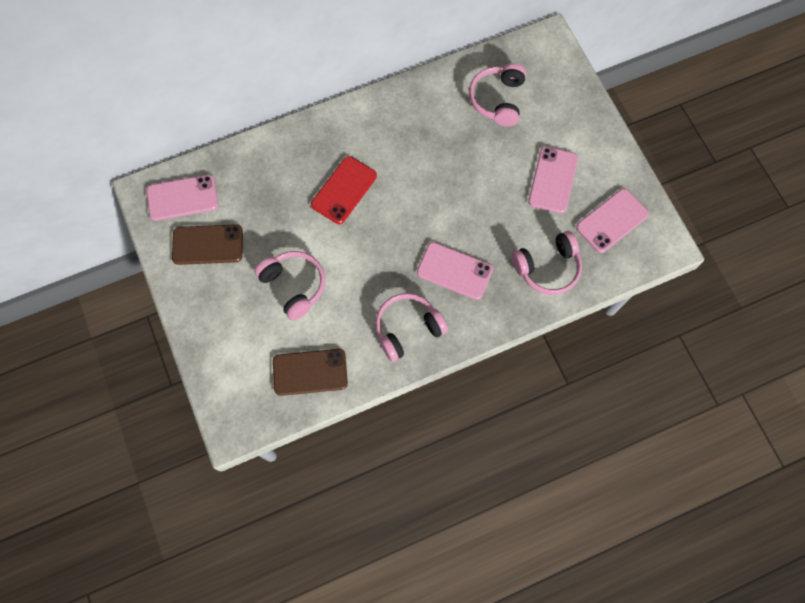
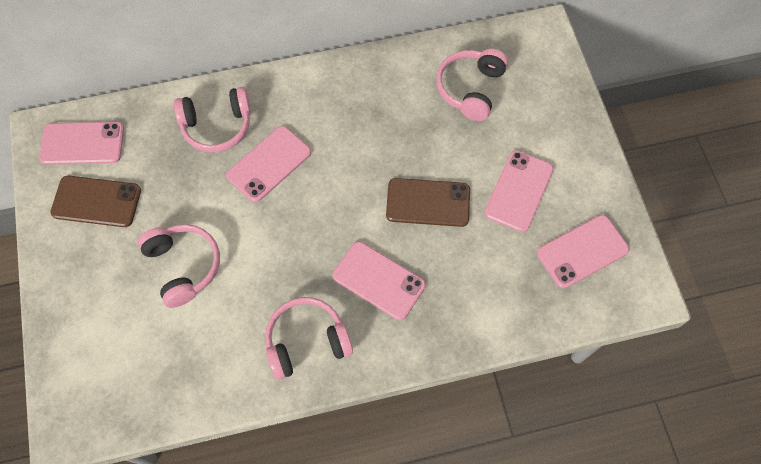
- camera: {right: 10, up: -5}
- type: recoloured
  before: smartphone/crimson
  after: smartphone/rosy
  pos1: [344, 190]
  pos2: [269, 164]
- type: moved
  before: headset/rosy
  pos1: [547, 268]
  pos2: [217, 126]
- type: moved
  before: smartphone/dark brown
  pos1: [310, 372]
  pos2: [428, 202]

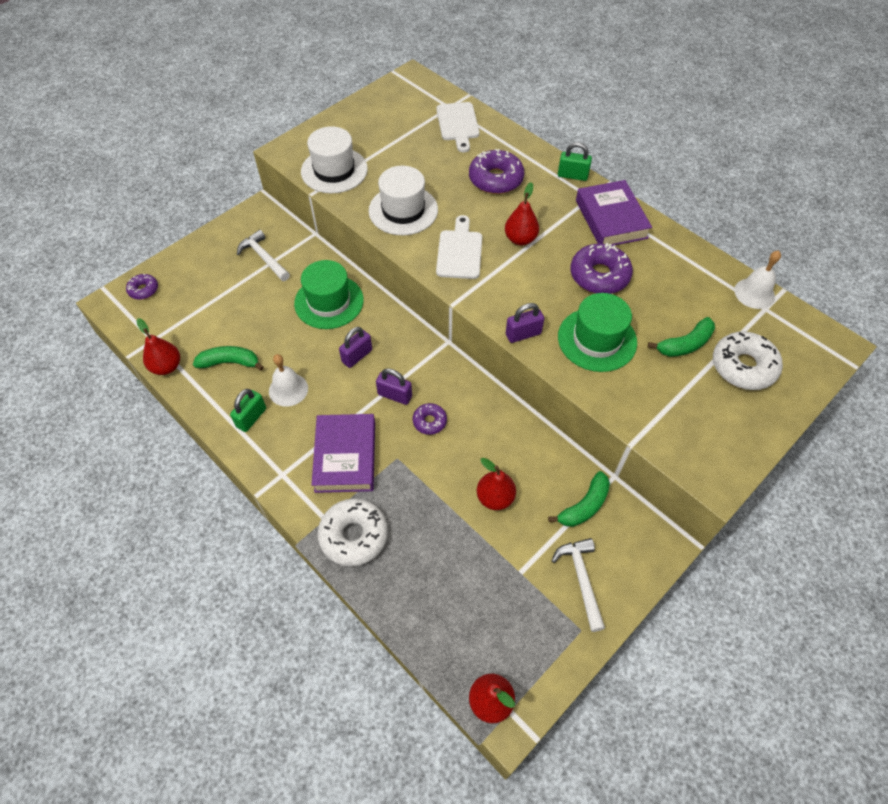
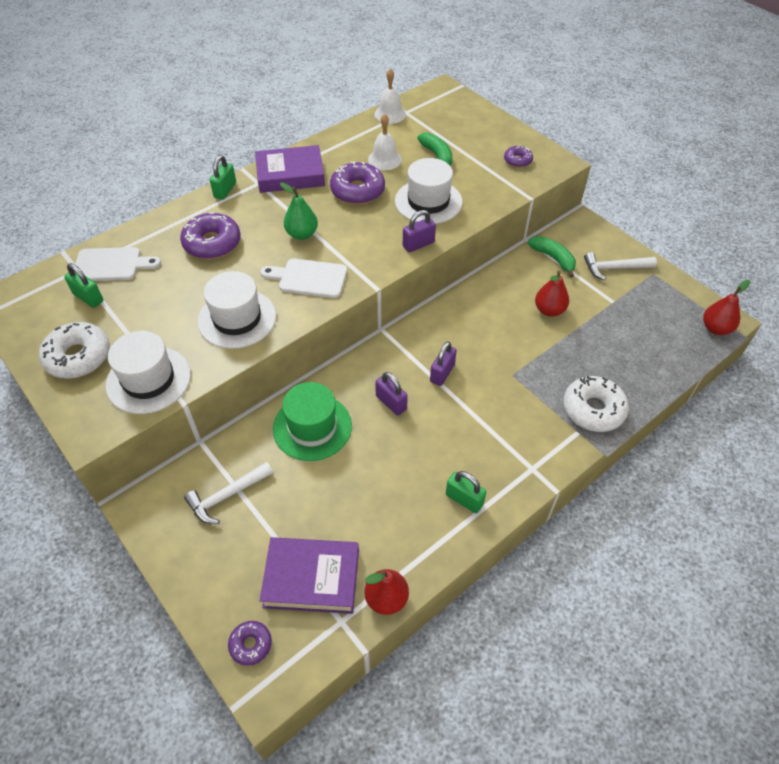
- camera: {right: -85, up: -5}
- type: recoloured
  before: pear/crimson
  after: pear/leaf-green
  pos1: [520, 239]
  pos2: [302, 234]
- type: recoloured
  before: tall hat/leaf-green
  after: tall hat/white
  pos1: [597, 339]
  pos2: [428, 201]
- type: turned
  before: small lock/purple
  pos1: [523, 334]
  pos2: [418, 244]
  turn: 75
- type: moved
  before: doughnut/white
  pos1: [743, 367]
  pos2: [78, 357]
- type: removed
  before: banana/leaf-green
  pos1: [229, 362]
- type: moved
  before: bell/white
  pos1: [288, 389]
  pos2: [384, 159]
- type: moved
  before: doughnut/purple
  pos1: [429, 421]
  pos2: [517, 160]
- type: moved
  before: book/purple
  pos1: [345, 456]
  pos2: [311, 578]
- type: added
  after: small lock/leaf-green
  pos2: [88, 298]

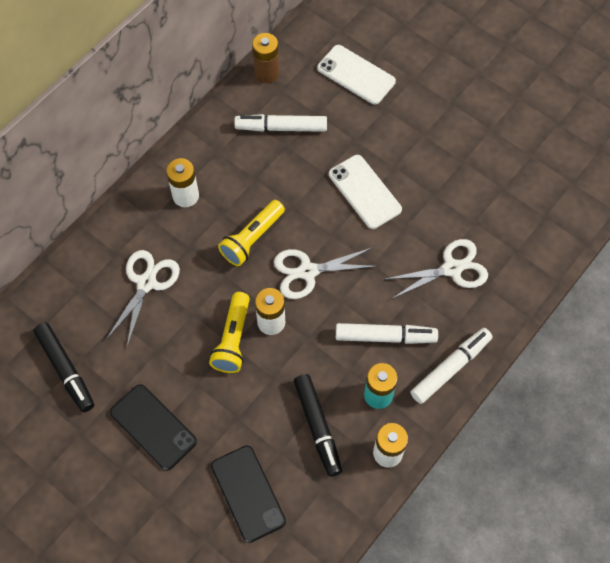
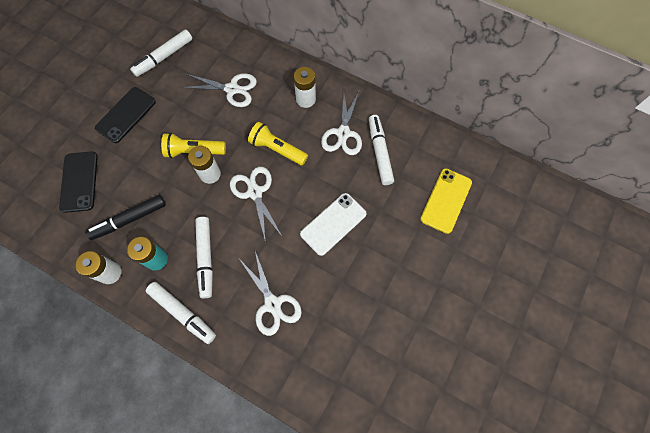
- camera: {right: 80, up: 5}
- type: removed
  before: AA battery/dark brown
  pos1: [266, 73]
- type: recoloured
  before: smartphone/white
  after: smartphone/golden
  pos1: [356, 75]
  pos2: [446, 200]
- type: recoloured
  before: marker pen/black
  after: marker pen/white
  pos1: [66, 369]
  pos2: [164, 57]
- type: turned
  before: smartphone/black
  pos1: [248, 493]
  pos2: [79, 181]
  turn: -60
- type: added
  after: shears/white
  pos2: [343, 133]

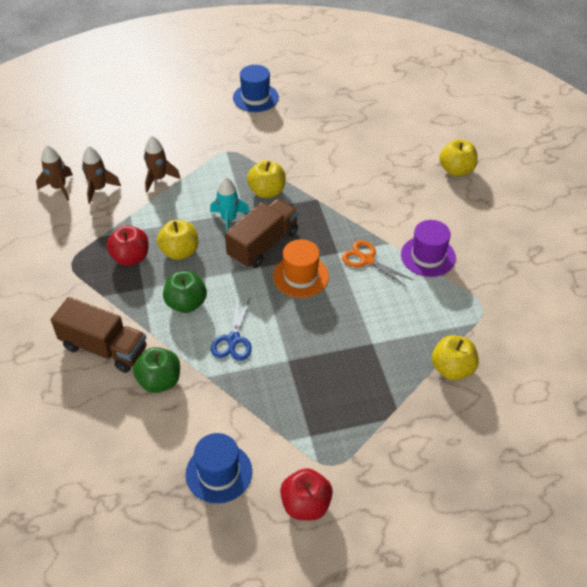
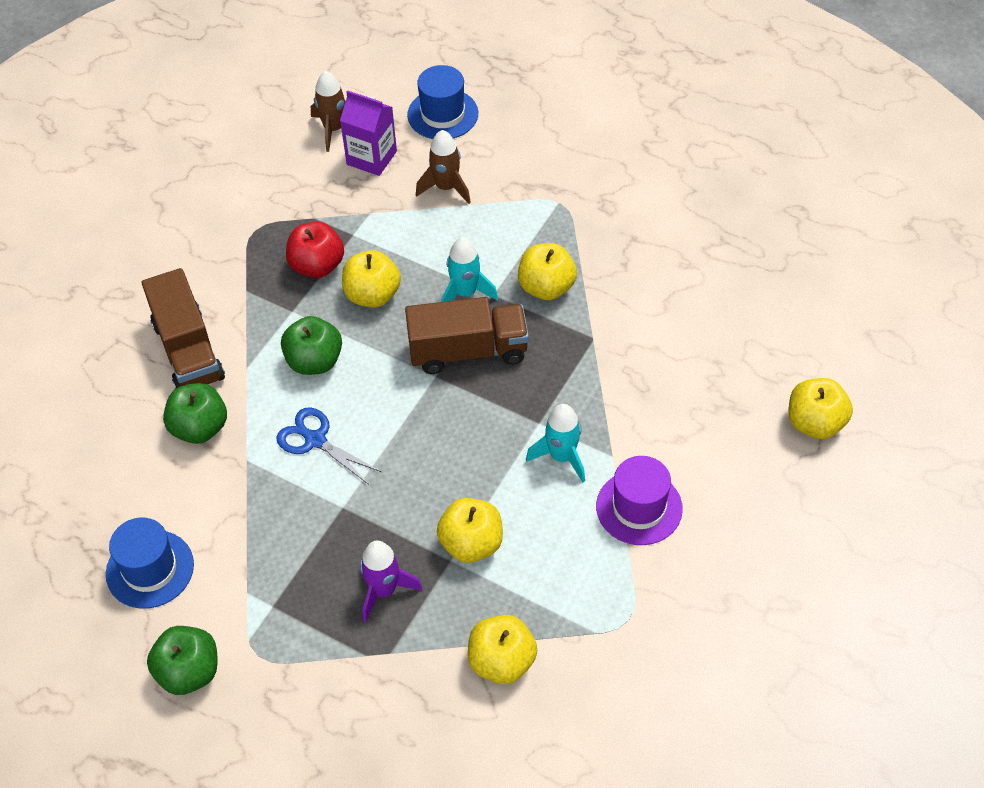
- camera: {right: 45, up: 5}
- type: moved
  before: tall hat/royal blue
  pos1: [255, 97]
  pos2: [442, 114]
- type: replaced
  before: rocket/dark brown
  after: milk carton/purple
  pos1: [99, 189]
  pos2: [371, 158]
- type: removed
  before: tall hat/orange-coloured
  pos1: [300, 276]
- type: replaced
  before: shears/orange-coloured
  after: rocket/aqua
  pos1: [366, 260]
  pos2: [561, 457]
- type: turned
  before: shears/royal blue
  pos1: [233, 340]
  pos2: [315, 440]
  turn: 75
- type: recoloured
  before: apple fruit/crimson
  after: apple fruit/leaf-green
  pos1: [306, 505]
  pos2: [189, 672]
- type: added
  after: apple fruit/golden
  pos2: [471, 544]
- type: added
  after: rocket/purple
  pos2: [384, 590]

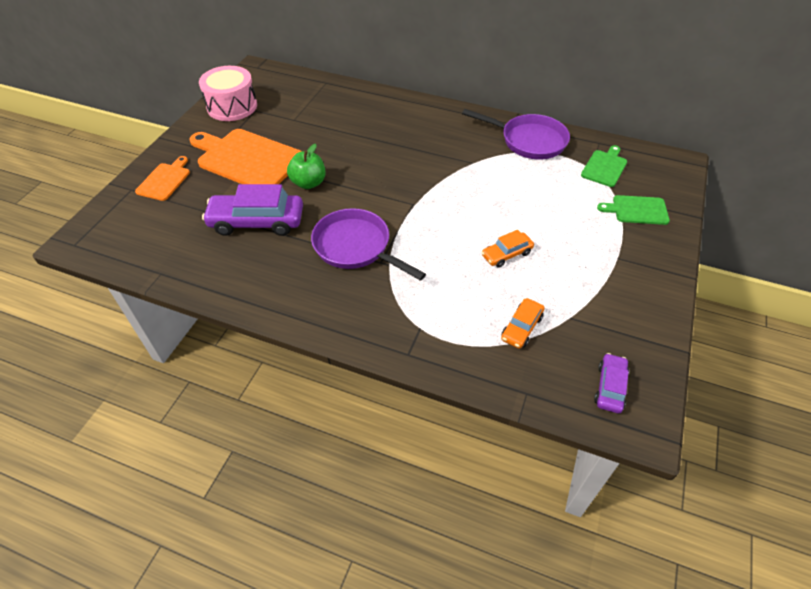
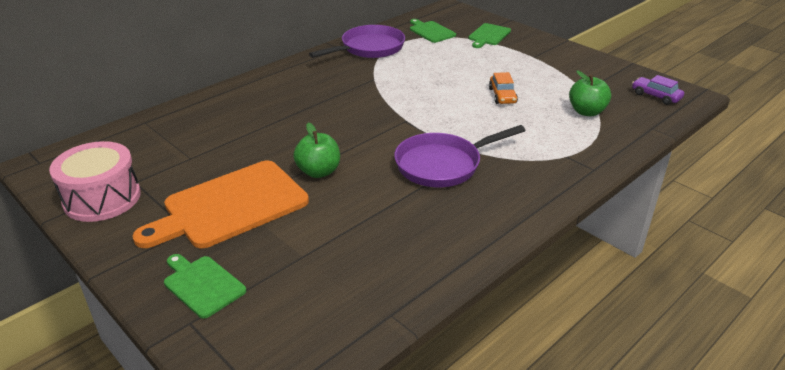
- camera: {right: -65, up: -15}
- type: recoloured
  before: chopping board/orange-coloured
  after: chopping board/leaf-green
  pos1: [165, 180]
  pos2: [202, 284]
- type: removed
  before: car/purple
  pos1: [257, 222]
- type: replaced
  before: car/orange-coloured
  after: apple fruit/leaf-green
  pos1: [521, 328]
  pos2: [586, 112]

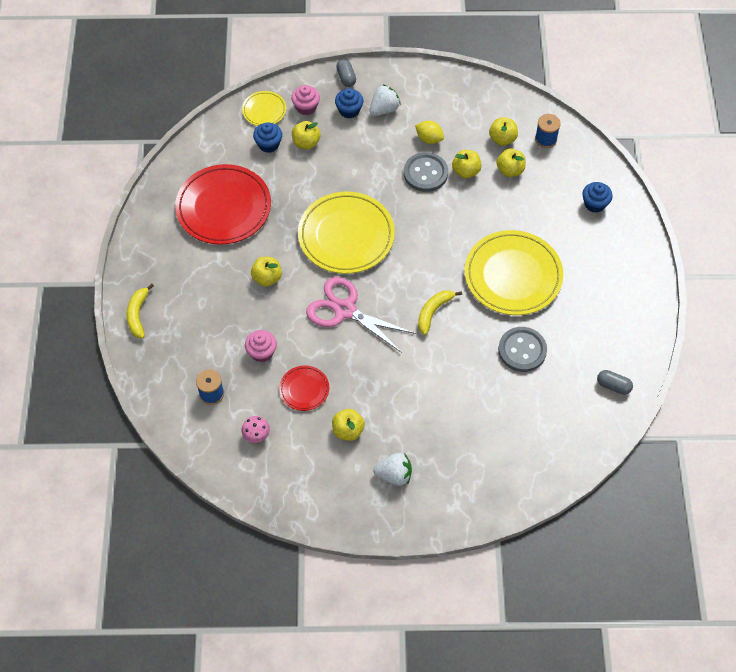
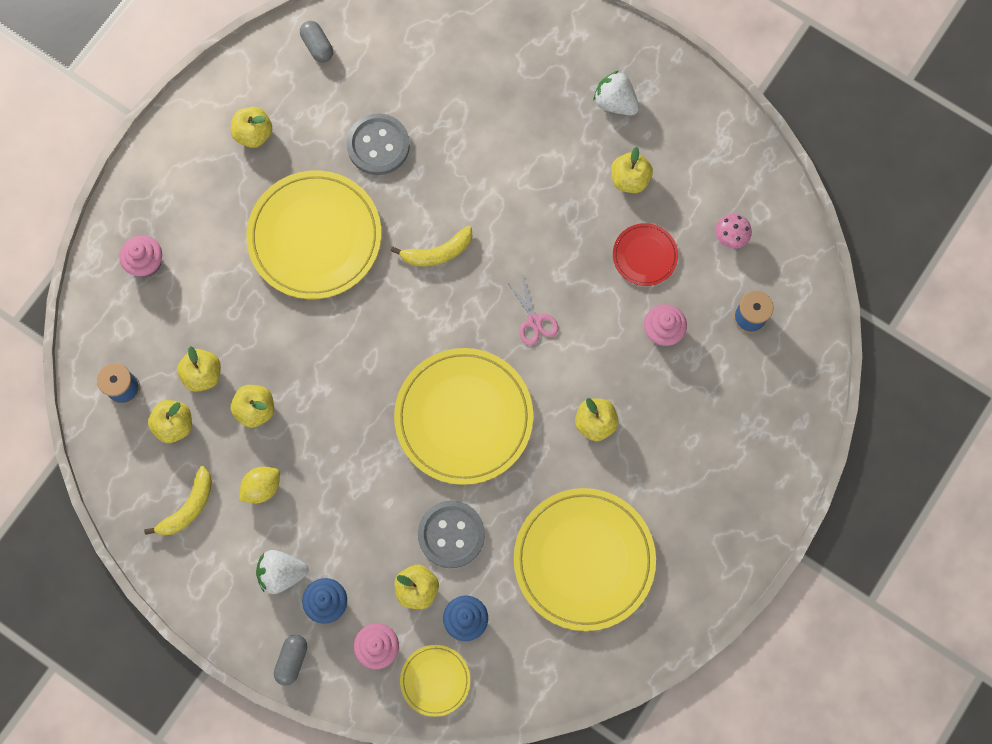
- camera: {right: -145, up: 15}
- type: turned
  before: lemon/golden
  pos1: [429, 139]
  pos2: [262, 487]
  turn: 75
- type: moved
  before: shirt button/ash-grey
  pos1: [425, 173]
  pos2: [451, 534]
- type: recoloured
  before: dinner plate/crimson
  after: dinner plate/golden
  pos1: [223, 207]
  pos2: [584, 560]
- type: recoloured
  before: muffin/royal blue
  after: muffin/rosy
  pos1: [594, 204]
  pos2: [146, 262]
- type: resized
  before: shears/rosy
  pos1: [345, 310]
  pos2: [534, 321]
  scale: 0.49
- type: moved
  before: banana/golden
  pos1: [138, 315]
  pos2: [188, 507]
- type: added
  after: apple fruit/golden
  pos2: [254, 134]

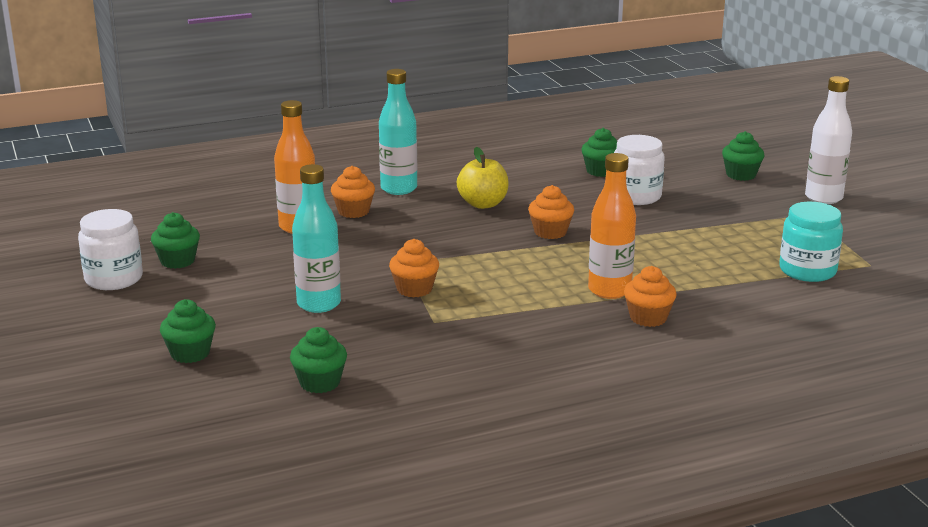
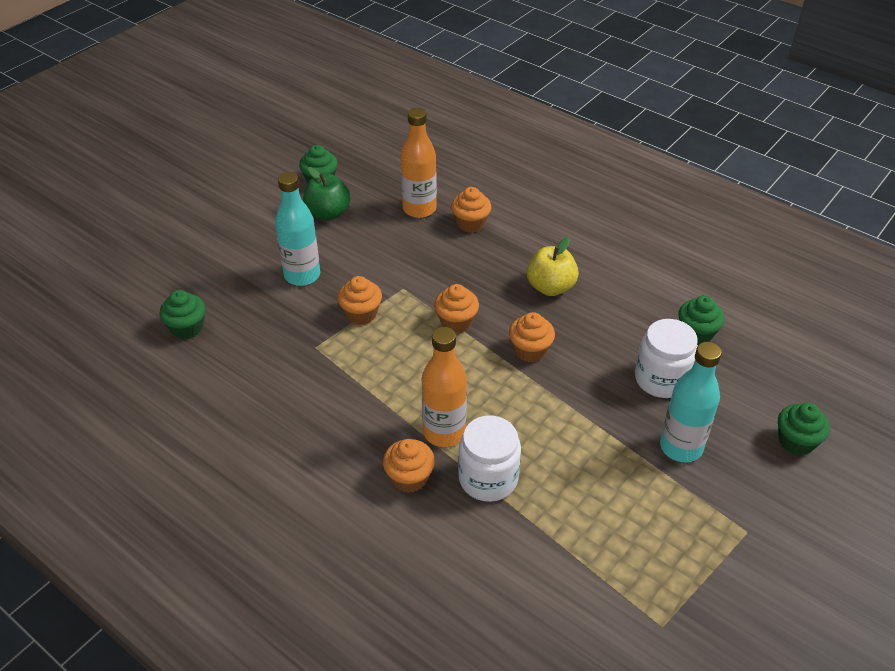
- camera: {right: 60, up: 20}
- type: moved
  before: drink bottle/aqua
  pos1: [399, 189]
  pos2: [681, 447]
- type: removed
  before: drink bottle/white
  pos1: [823, 198]
- type: removed
  before: jar/aqua
  pos1: [807, 271]
- type: moved
  before: jar/white
  pos1: [114, 279]
  pos2: [488, 478]
- type: removed
  before: muffin/leaf-green
  pos1: [190, 353]
- type: added
  after: apple fruit/leaf-green
  pos2: [328, 213]
- type: added
  after: muffin/orange-coloured
  pos2: [456, 322]

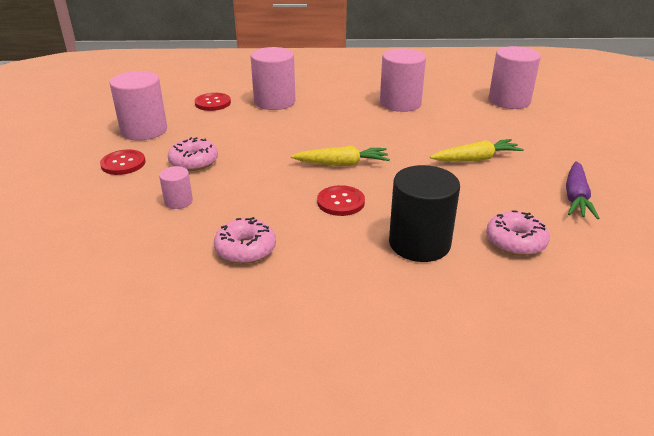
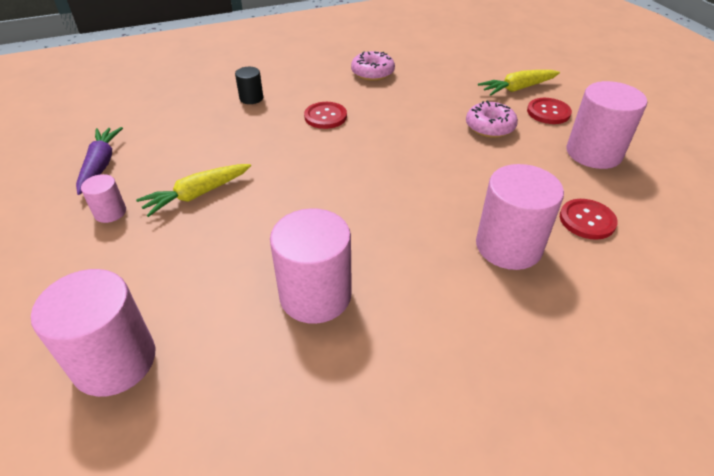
- camera: {right: 160, up: 10}
- type: moved
  before: root vegetable/golden
  pos1: [341, 164]
  pos2: [518, 88]
- type: resized
  before: cylinder shape/black
  pos1: [419, 243]
  pos2: [251, 98]
  scale: 0.5
- type: moved
  before: cylinder shape/rosy
  pos1: [178, 201]
  pos2: [110, 212]
- type: removed
  before: doughnut/rosy
  pos1: [515, 242]

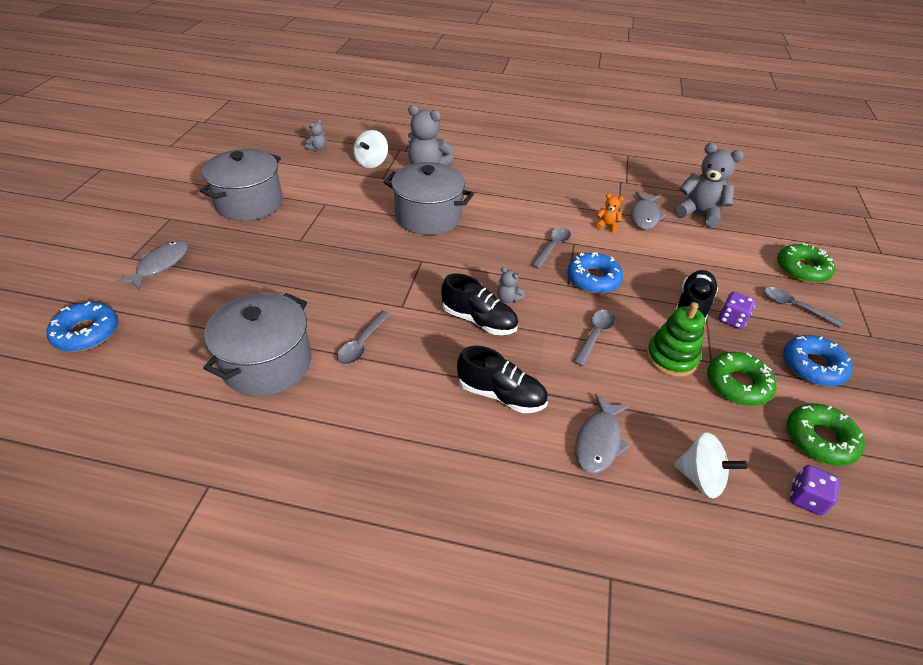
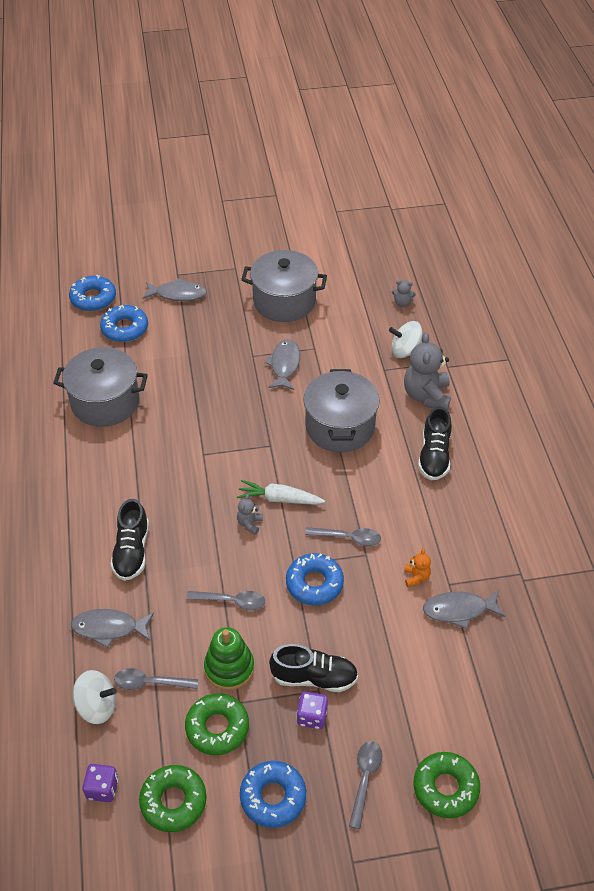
- camera: {right: 70, up: 5}
- type: removed
  before: teddy bear/ash-grey
  pos1: [699, 213]
- type: moved
  before: sneaker/black
  pos1: [479, 320]
  pos2: [434, 456]
- type: moved
  before: teaspoon/ash-grey
  pos1: [362, 344]
  pos2: [150, 683]
- type: turned
  before: spinning top/white
  pos1: [700, 478]
  pos2: [97, 706]
  turn: -90
- type: added
  after: doughnut/royal blue
  pos2: [125, 328]
- type: added
  after: fish figure/ash-grey
  pos2: [284, 365]
- type: added
  after: root vegetable/white
  pos2: [279, 499]

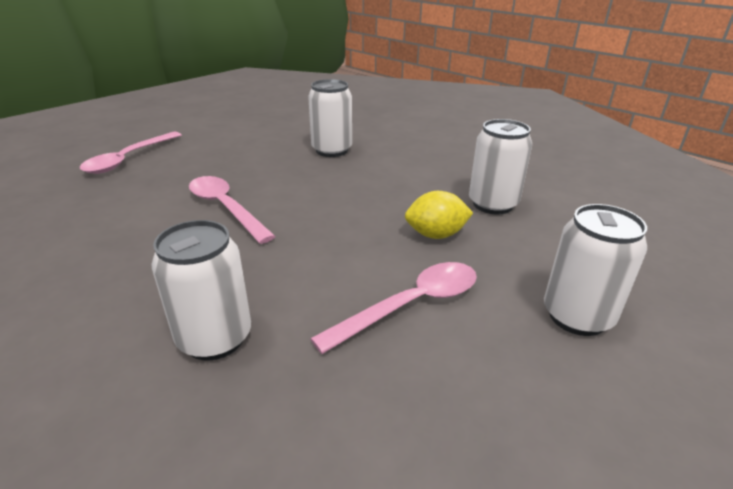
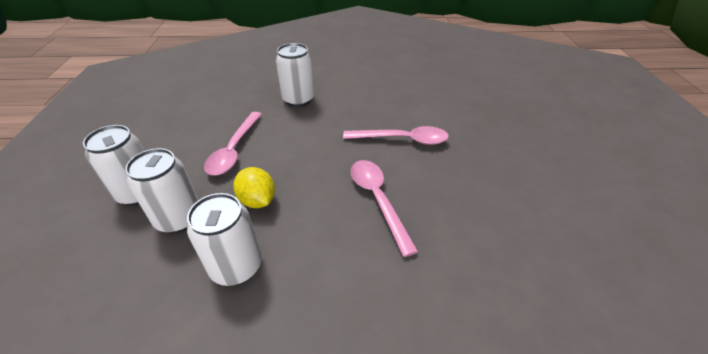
- camera: {right: 135, up: 10}
- type: moved
  before: tin/white
  pos1: [331, 150]
  pos2: [179, 218]
- type: moved
  before: teaspoon/rosy
  pos1: [129, 159]
  pos2: [378, 200]
- type: turned
  before: lemon/golden
  pos1: [436, 235]
  pos2: [257, 200]
  turn: -75

